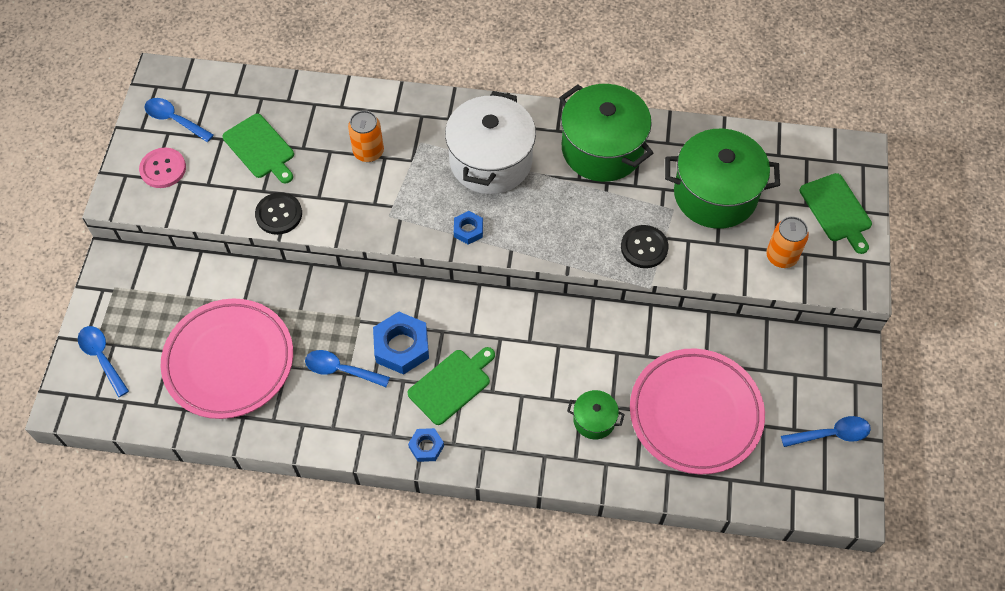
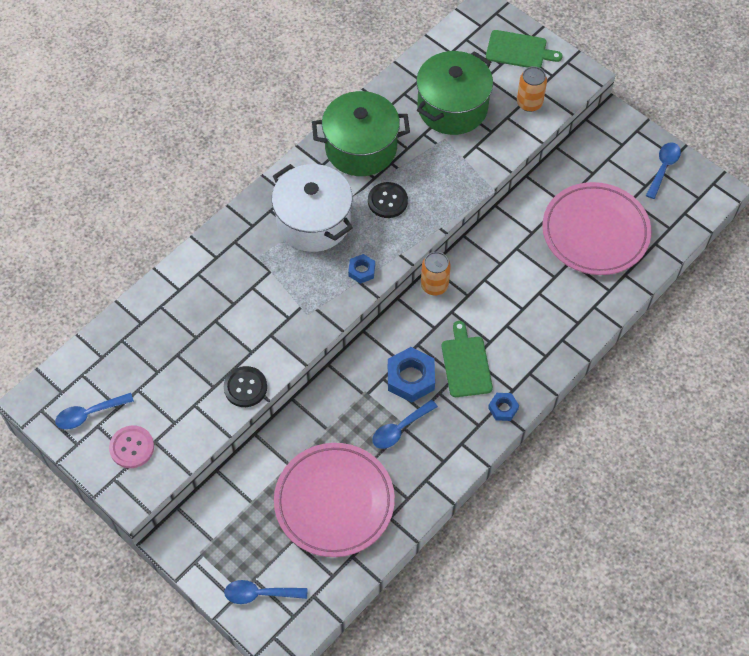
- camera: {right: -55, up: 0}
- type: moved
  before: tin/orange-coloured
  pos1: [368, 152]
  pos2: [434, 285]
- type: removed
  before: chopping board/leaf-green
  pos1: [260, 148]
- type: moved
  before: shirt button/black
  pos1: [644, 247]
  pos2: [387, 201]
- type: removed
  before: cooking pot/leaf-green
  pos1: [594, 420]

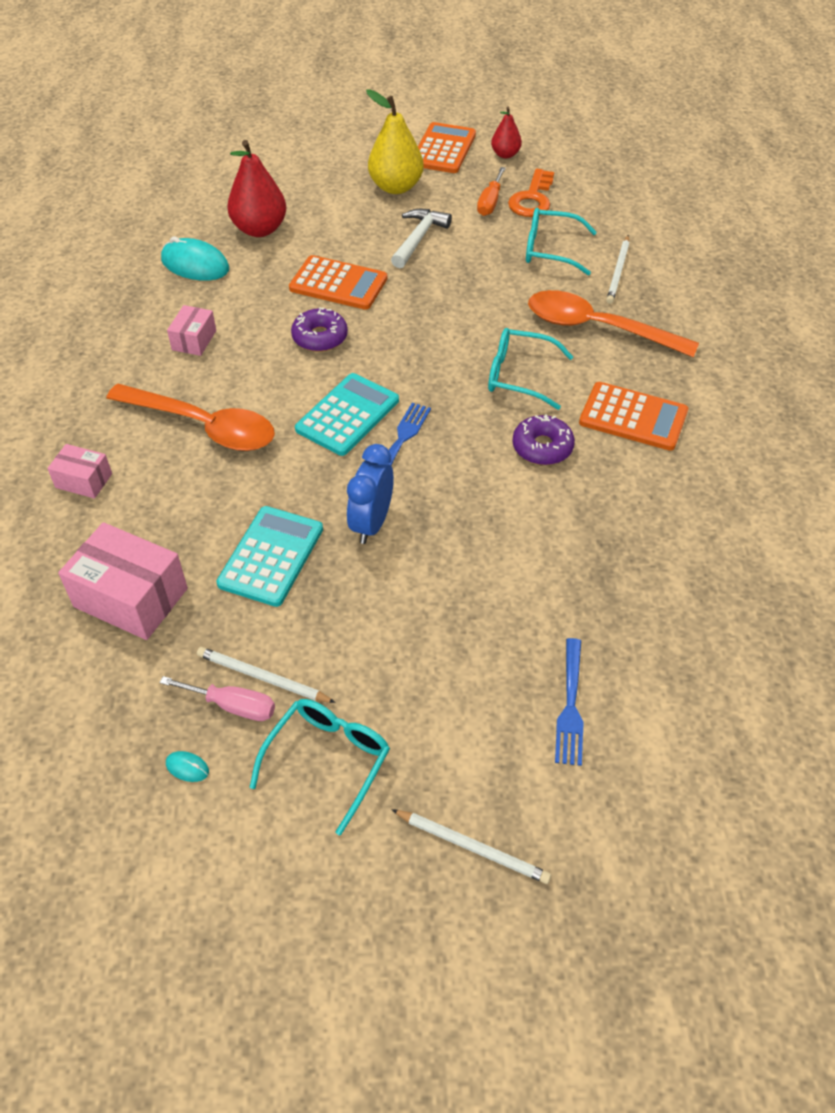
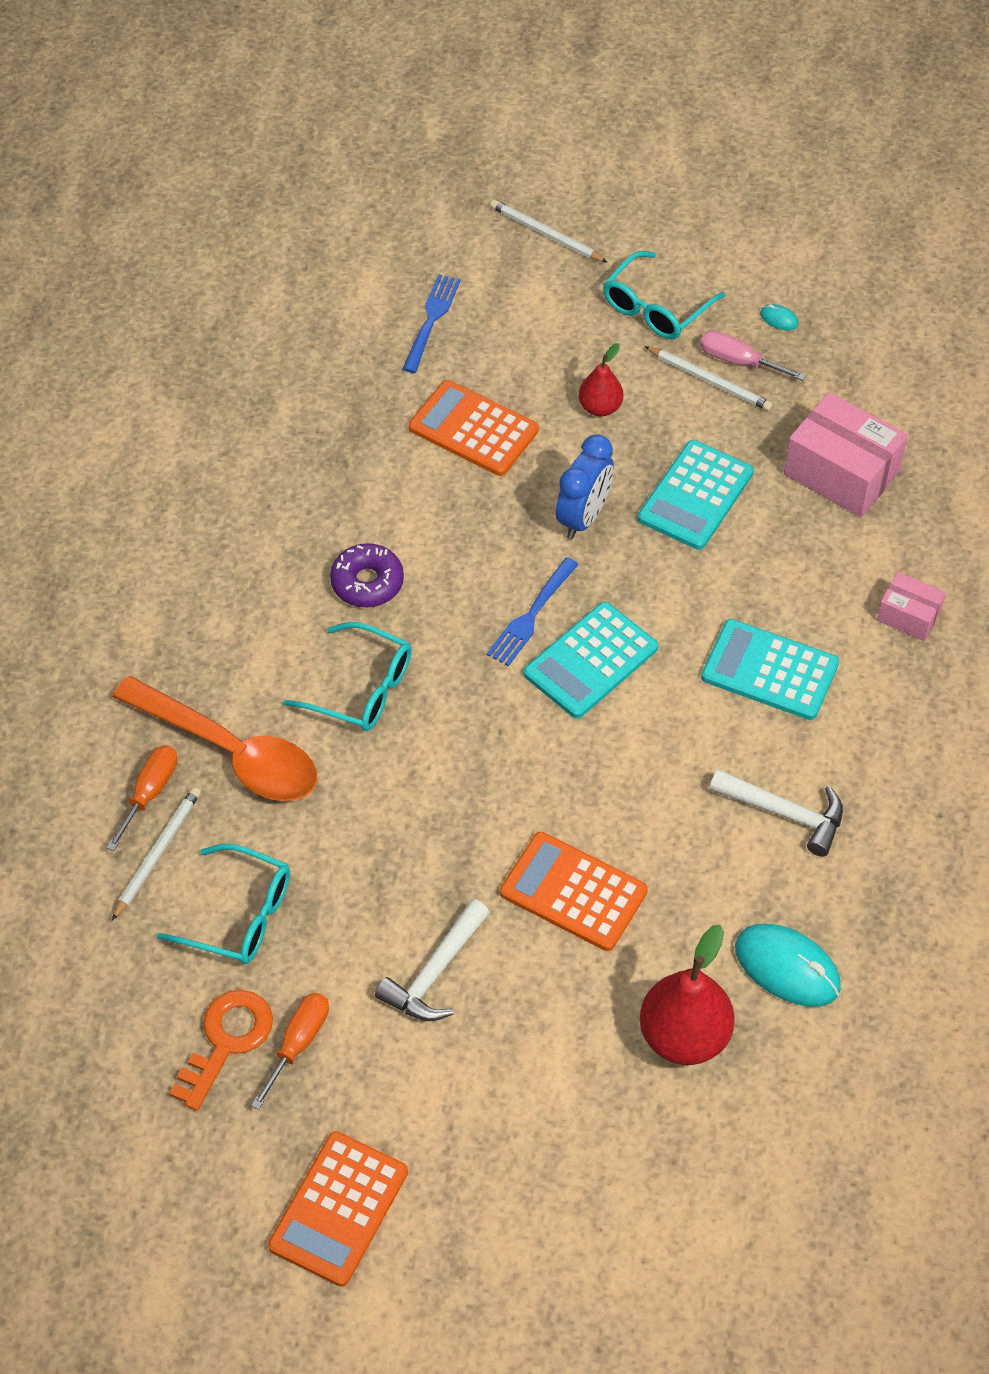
- camera: {right: -170, up: 5}
- type: removed
  before: pear/golden
  pos1: [396, 187]
- type: moved
  before: pear/crimson
  pos1: [505, 154]
  pos2: [600, 407]
- type: replaced
  before: package/rosy
  after: claw hammer/white
  pos1: [194, 340]
  pos2: [785, 813]
- type: removed
  before: doughnut/purple
  pos1: [320, 337]
- type: moved
  before: pocket calculator/orange-coloured
  pos1: [633, 417]
  pos2: [473, 429]
- type: replaced
  before: teaspoon/orange-coloured
  after: pocket calculator/aqua
  pos1: [203, 426]
  pos2: [769, 670]
- type: added
  after: flat screwdriver/orange-coloured
  pos2: [150, 793]

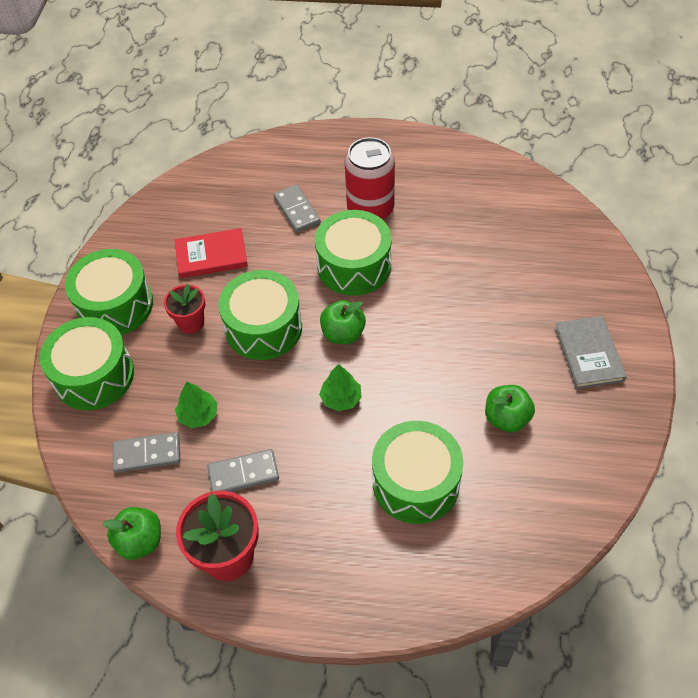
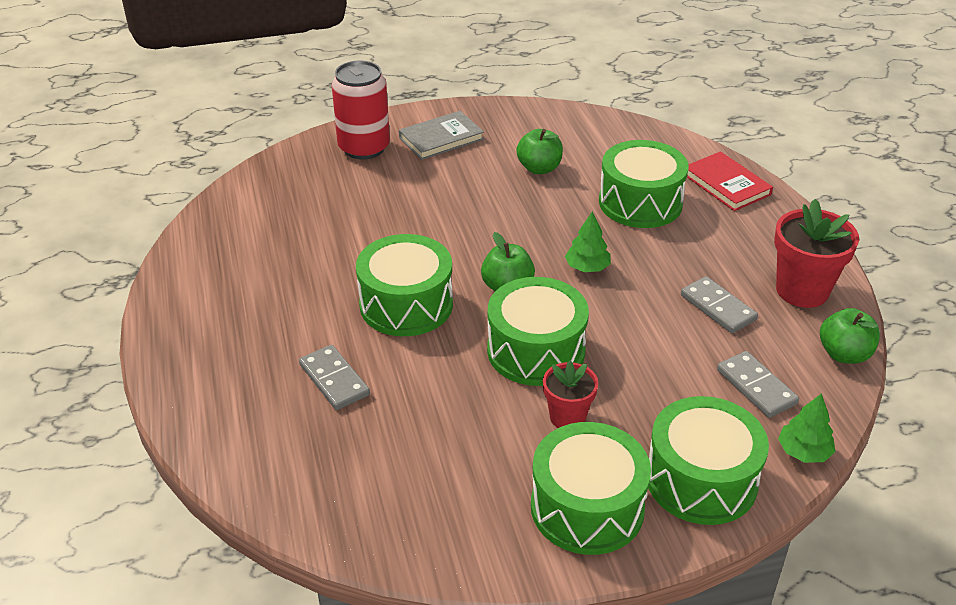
- camera: {right: -115, up: -15}
- type: moved
  before: tin/crimson
  pos1: [370, 209]
  pos2: [364, 148]
- type: turned
  before: domino/ash-grey
  pos1: [297, 210]
  pos2: [334, 380]
  turn: -75
- type: moved
  before: book/crimson
  pos1: [211, 256]
  pos2: [726, 184]
- type: moved
  before: toy tree/leaf-green
  pos1: [198, 415]
  pos2: [803, 452]

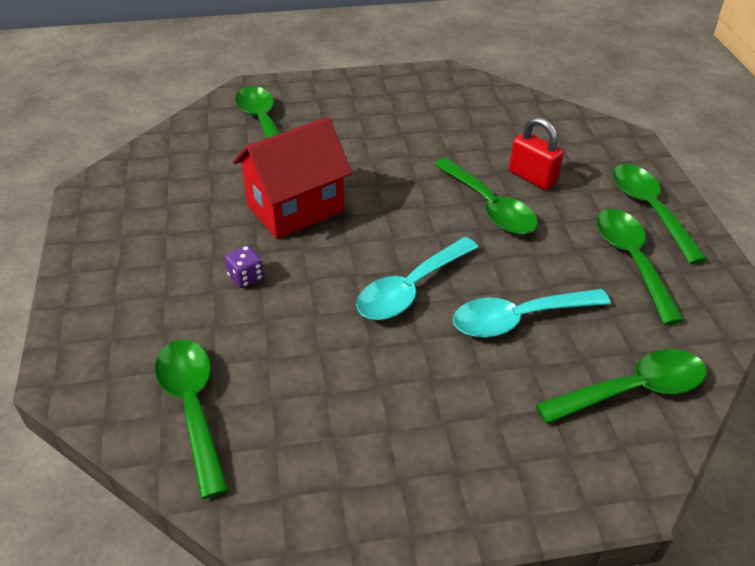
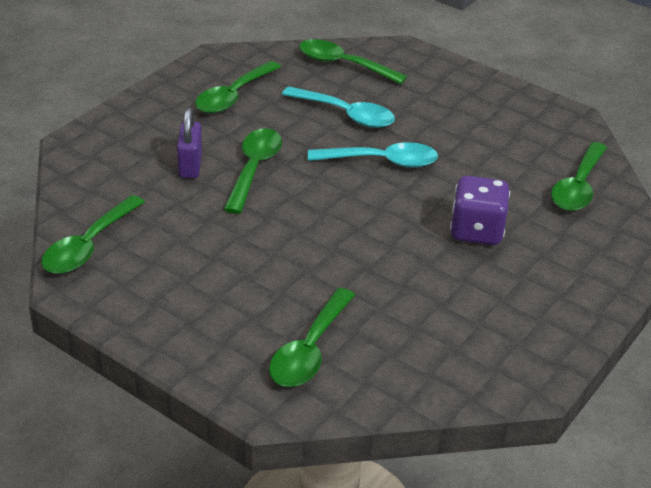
- camera: {right: -135, up: -5}
- type: removed
  before: toy house/crimson
  pos1: [295, 208]
- type: recoloured
  before: small lock/crimson
  after: small lock/purple
  pos1: [532, 177]
  pos2: [190, 165]
- type: moved
  before: teaspoon/leaf-green
  pos1: [649, 209]
  pos2: [88, 246]
- type: resized
  before: die/purple
  pos1: [246, 277]
  pos2: [476, 231]
  scale: 2.01

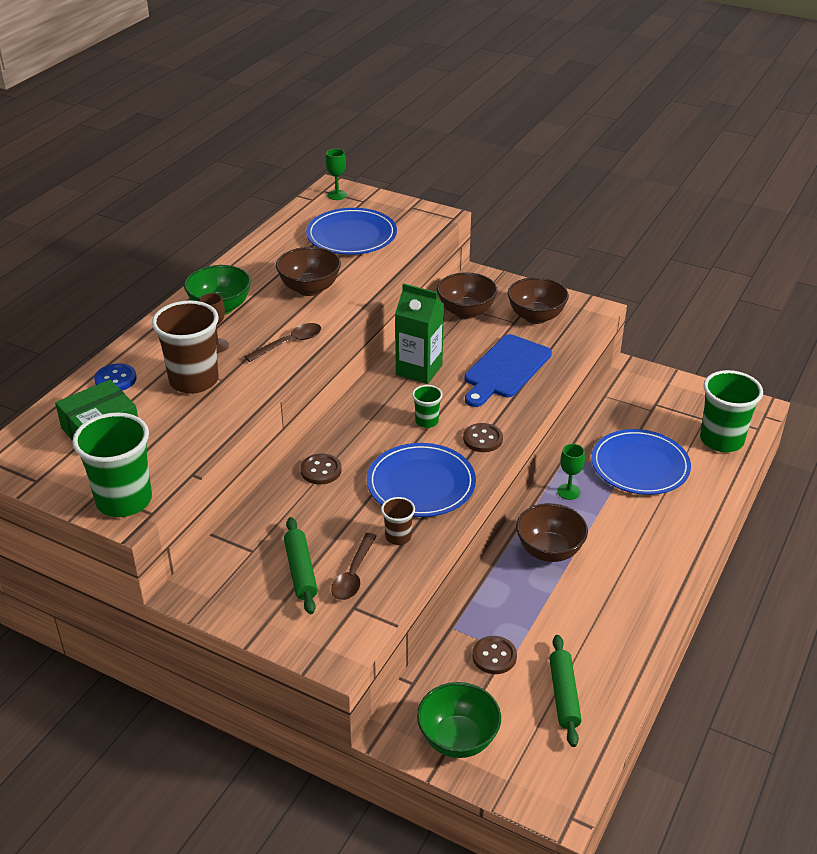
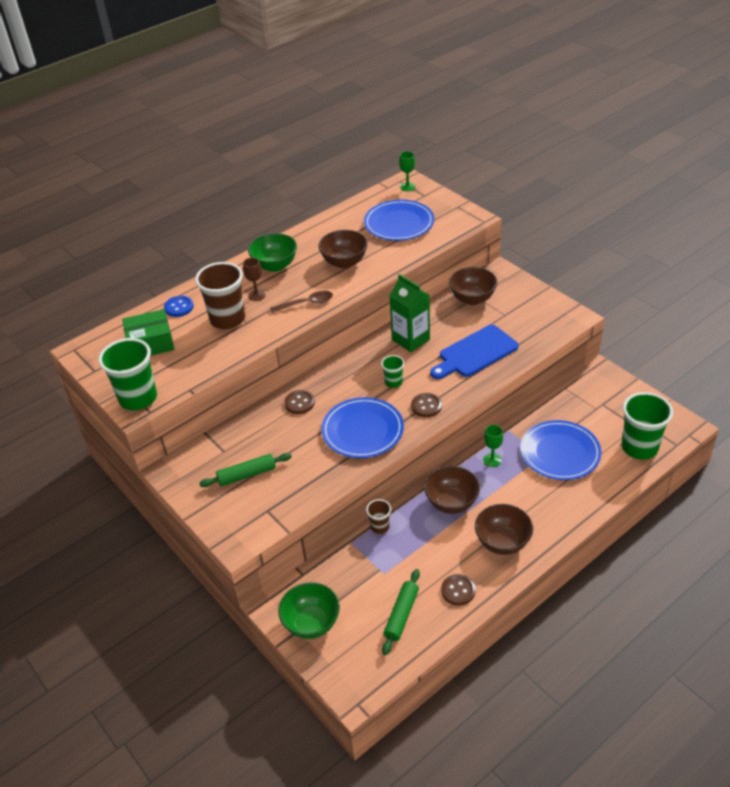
- camera: {right: 25, up: 5}
- type: moved
  before: bowl/dark brown
  pos1: [536, 317]
  pos2: [502, 542]
- type: moved
  before: beaker/dark brown
  pos1: [398, 537]
  pos2: [380, 527]
- type: turned
  before: dough roller/leaf-green
  pos1: [300, 571]
  pos2: [247, 475]
  turn: 60
- type: removed
  before: teaspoon/dark brown
  pos1: [353, 574]
- type: moved
  before: shirt button/dark brown
  pos1: [494, 656]
  pos2: [458, 590]

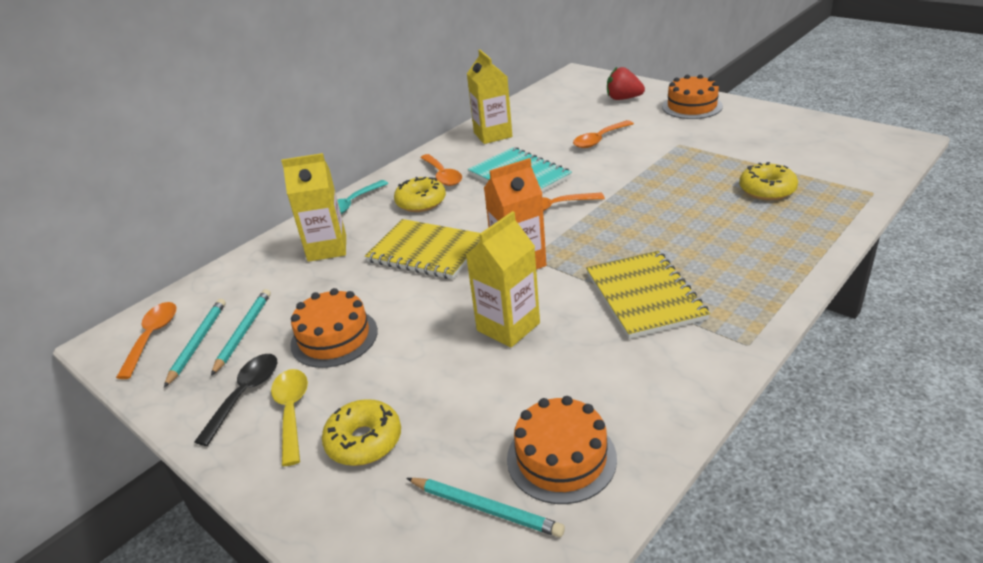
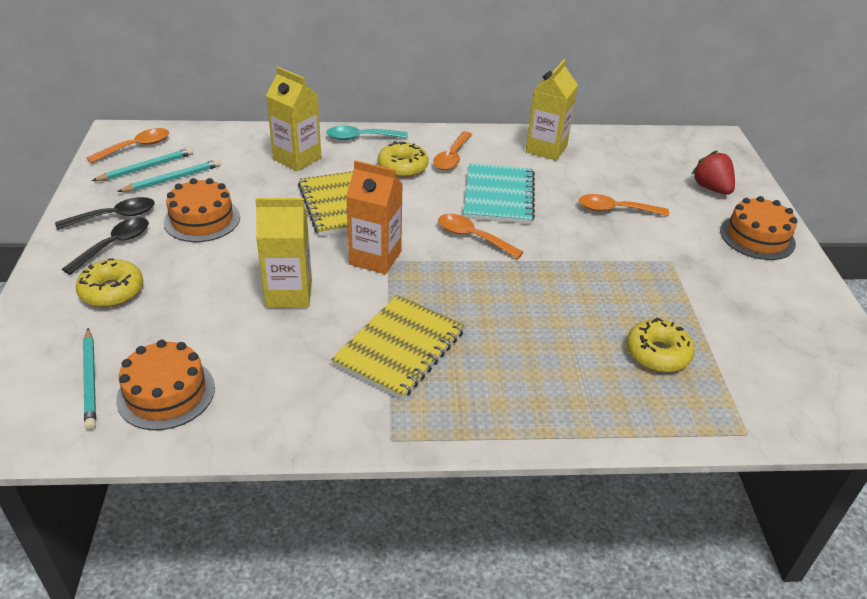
- camera: {right: 40, up: 5}
- type: recoloured
  before: teaspoon/golden
  after: teaspoon/black
  pos1: [291, 412]
  pos2: [114, 245]

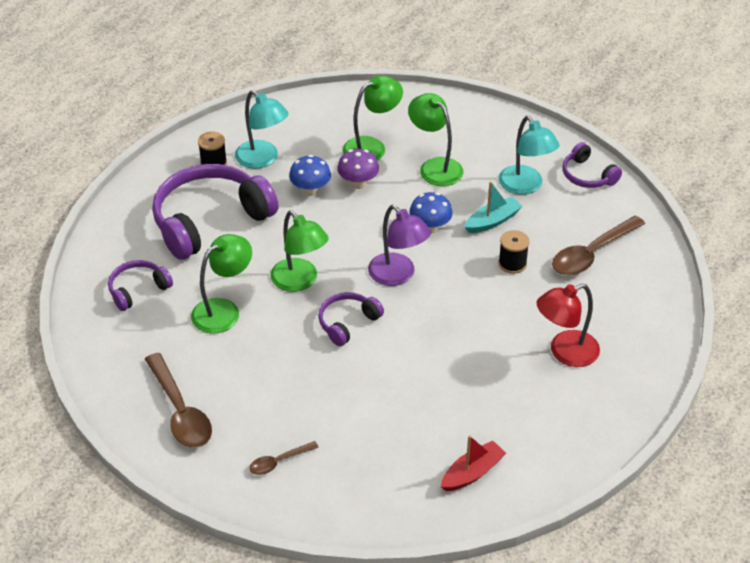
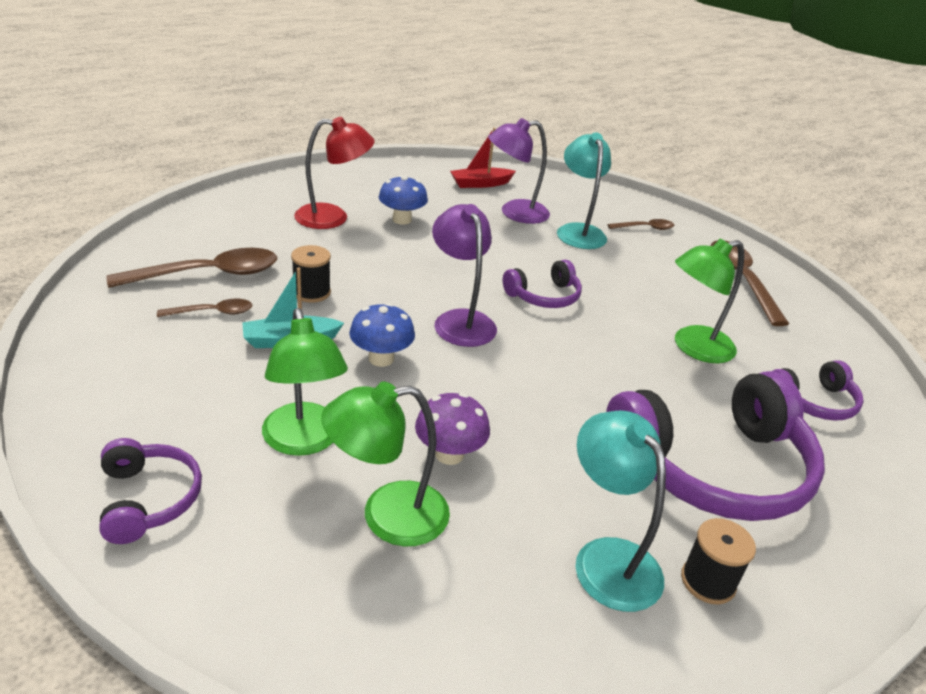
- camera: {right: -165, up: -10}
- type: moved
  before: desk lamp/aqua
  pos1: [525, 186]
  pos2: [578, 231]
- type: moved
  before: headset/purple
  pos1: [587, 175]
  pos2: [148, 499]
- type: moved
  before: mushroom/royal blue
  pos1: [310, 190]
  pos2: [402, 219]
- type: removed
  before: desk lamp/leaf-green
  pos1: [300, 281]
- type: added
  after: desk lamp/purple
  pos2: [514, 213]
- type: added
  after: teaspoon/dark brown
  pos2: [212, 312]

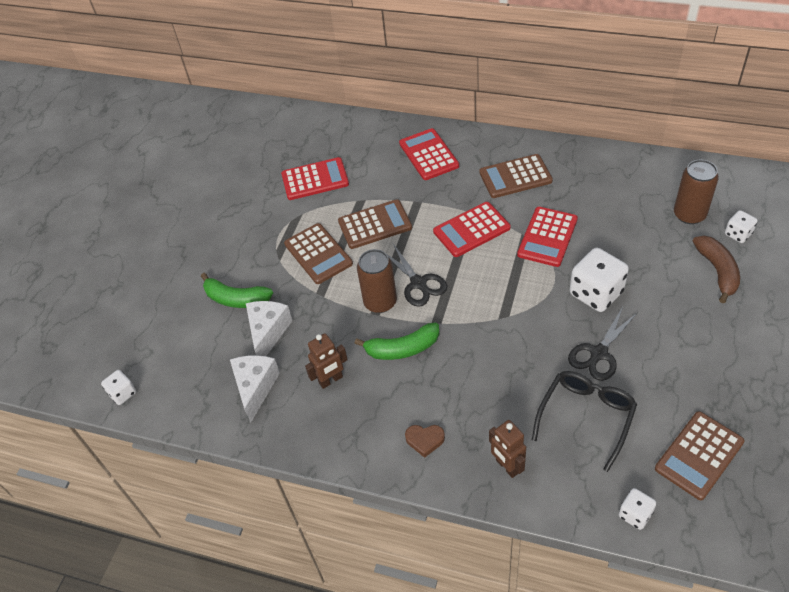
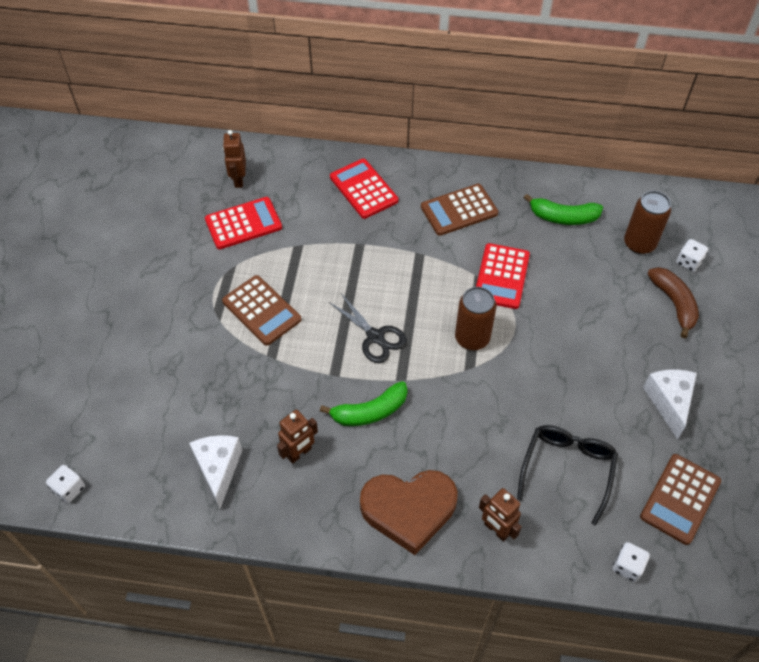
- camera: {right: -15, up: 5}
- type: removed
  before: pocket calculator/dark brown
  pos1: [375, 225]
- type: removed
  before: pocket calculator/crimson
  pos1: [471, 230]
- type: removed
  before: die/white
  pos1: [596, 293]
- type: moved
  before: tin/dark brown
  pos1: [380, 302]
  pos2: [472, 338]
- type: moved
  before: banana/leaf-green
  pos1: [236, 299]
  pos2: [563, 217]
- type: moved
  before: cheese/white
  pos1: [268, 332]
  pos2: [669, 402]
- type: removed
  before: shears/black
  pos1: [598, 353]
- type: resized
  before: heart/dark brown
  pos1: [425, 440]
  pos2: [409, 510]
  scale: 2.37
- type: added
  after: toy robot/dark brown
  pos2: [238, 180]

